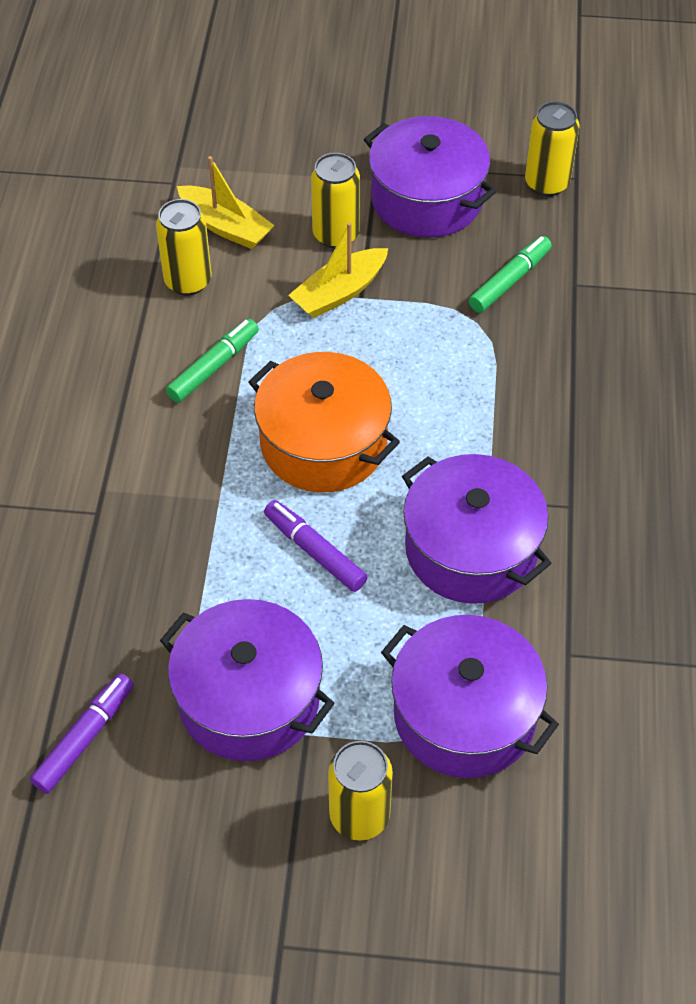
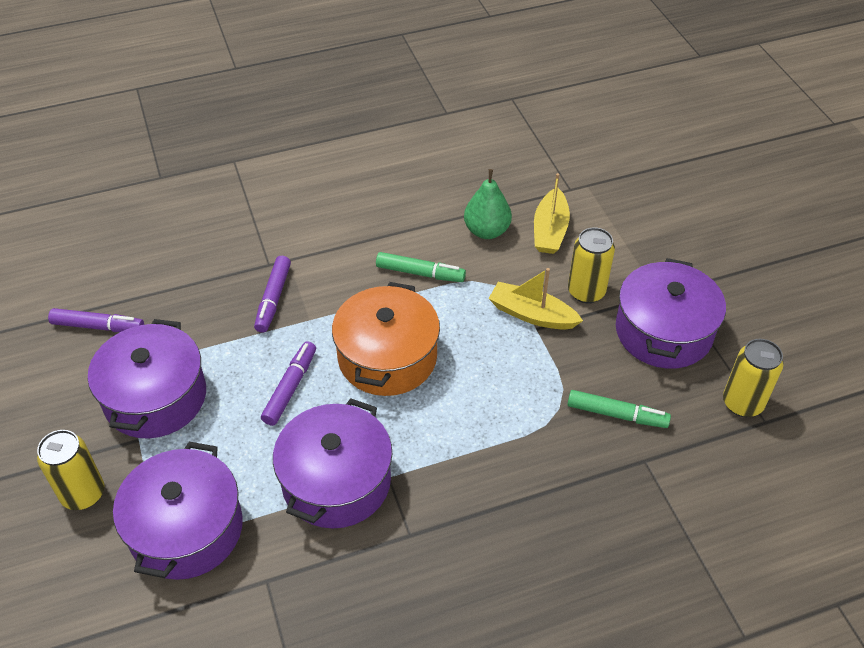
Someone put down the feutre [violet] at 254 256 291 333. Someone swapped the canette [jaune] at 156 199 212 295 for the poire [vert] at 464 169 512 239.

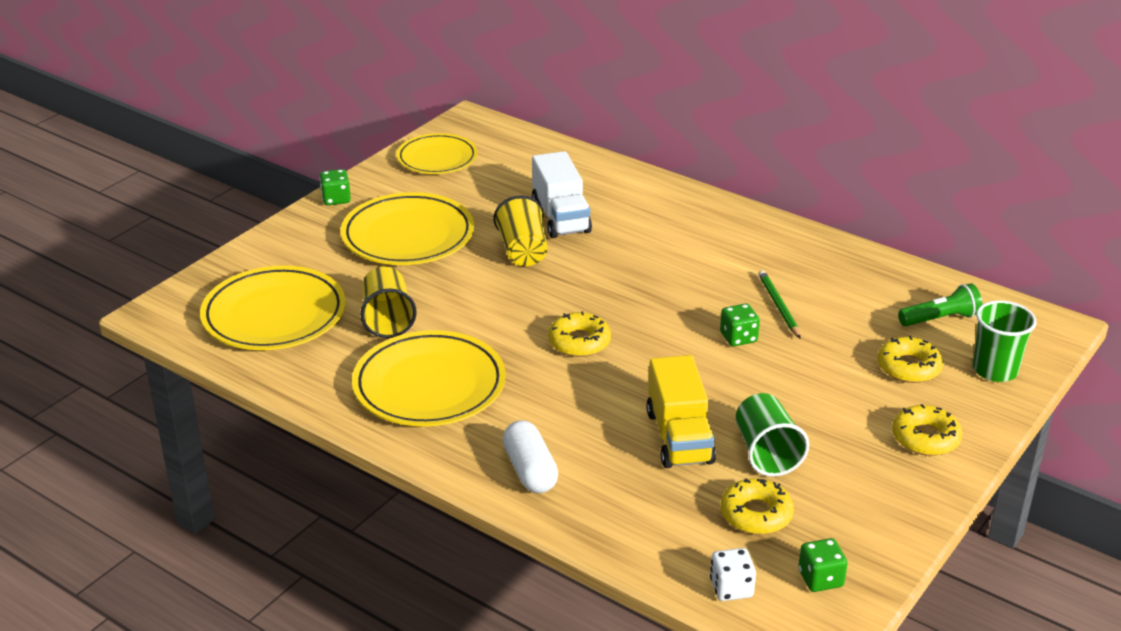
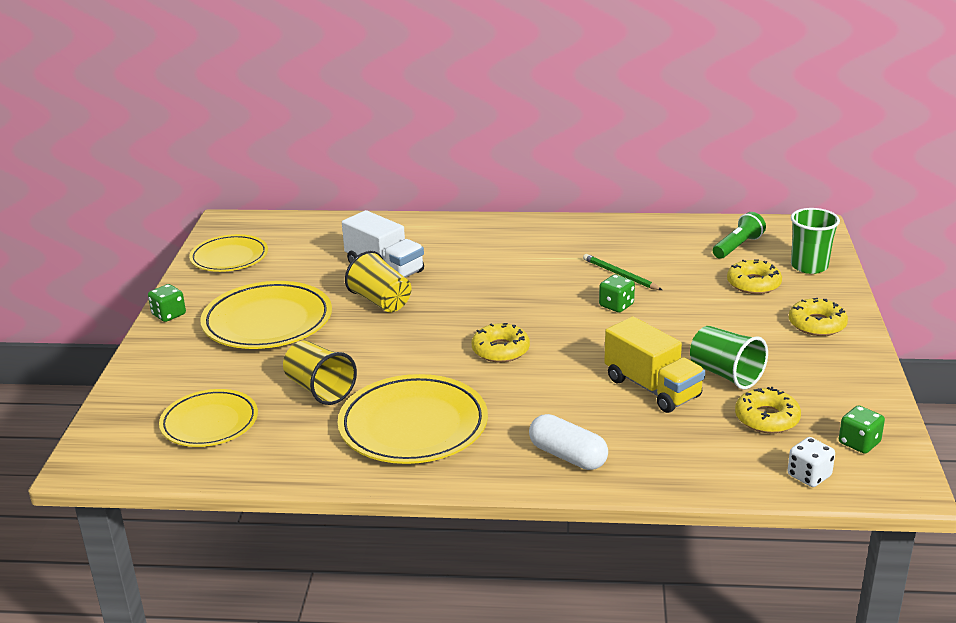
Someone scaled the assiette [jaune] at 200 266 346 350 by 0.66.

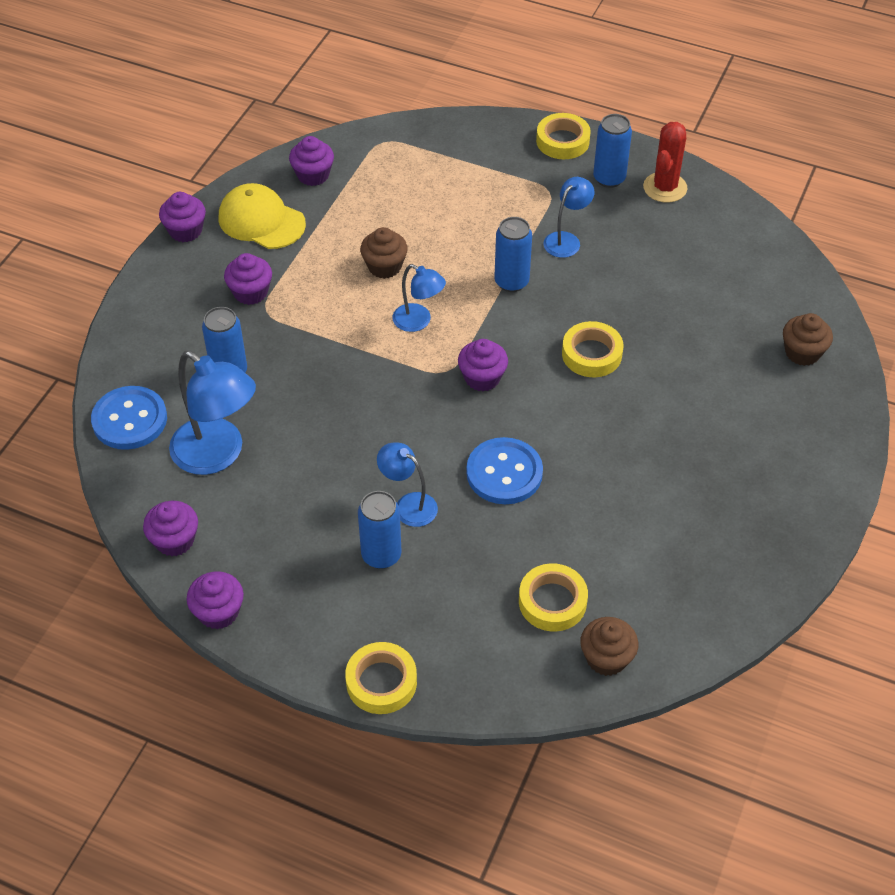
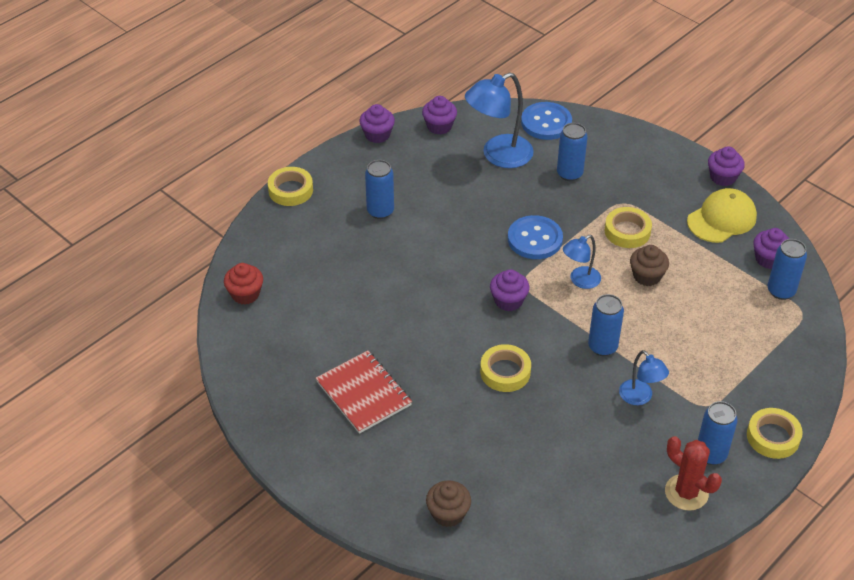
Someone took away the muffin [violet] at 224 253 272 305. Someone took away the lampe [bleu] at 377 443 438 527. Someone put down the carnet [rouge] at 316 350 412 434. Someone put down the canette [bleu] at 768 239 807 300. Someone carried the bouton [bleu] from 466 437 543 504 to 508 215 563 259. Someone carried the ruban adhésif [jaune] from 519 563 588 632 to 605 207 652 248. Someone repainted the muffin [marron] at 580 617 638 676, which became the muffin [rouge] at 224 263 263 305.

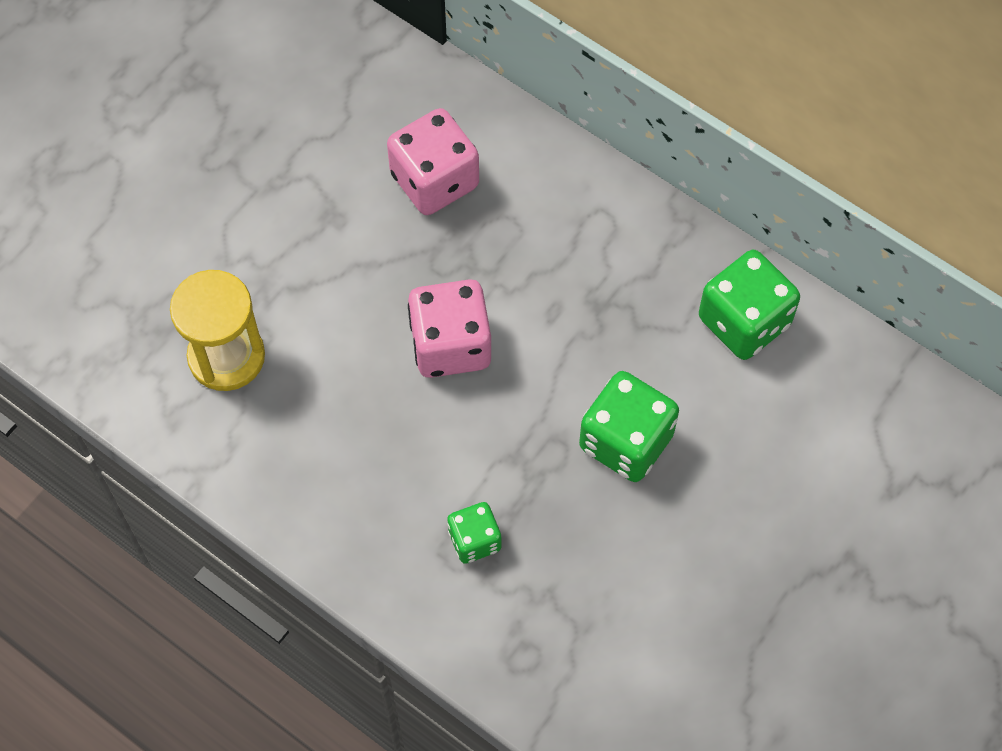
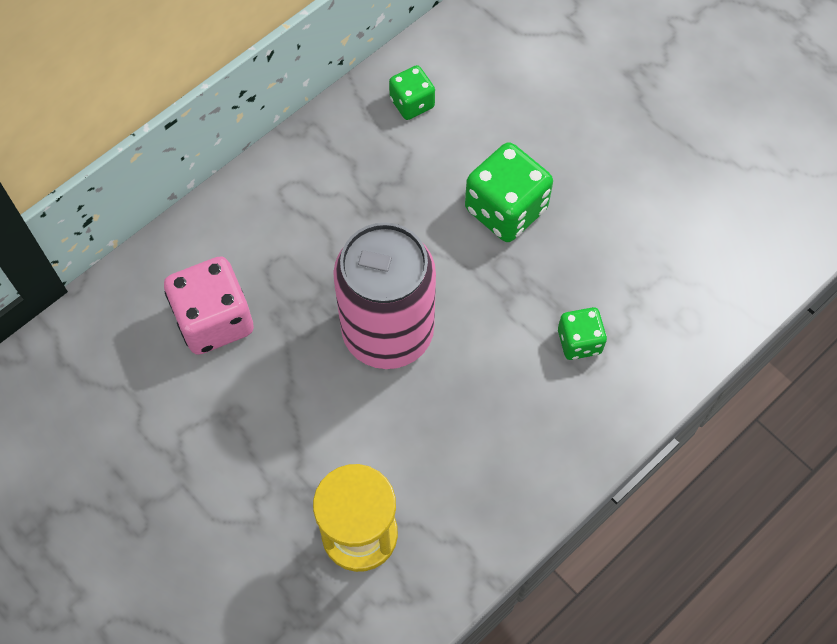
Someone swapped the dé [rose] at 408 279 491 378 for the canette [rose] at 333 222 436 369. Someone scaled the dé [vert] at 699 250 800 360 by 0.58.

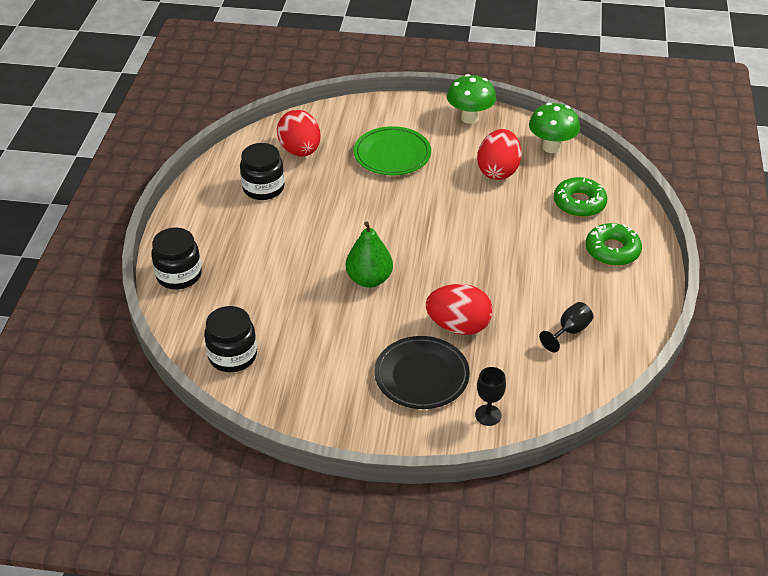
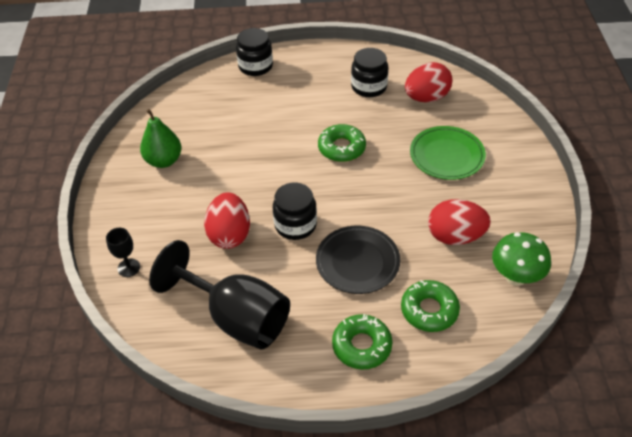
Someone took away the champignon [vert] at 447 74 496 124. Someone put down the beignet [vert] at 318 124 366 162. Someone carried the bocal [noir] from 204 306 257 372 to 273 183 317 240. Someone carried the poire [vert] from 346 222 393 288 to 140 109 182 168. Someone carried the assiette [noir] from 374 336 470 409 to 316 226 400 294. Someone scaled the verre à pied [noir] at 539 302 593 352 by 2.42.

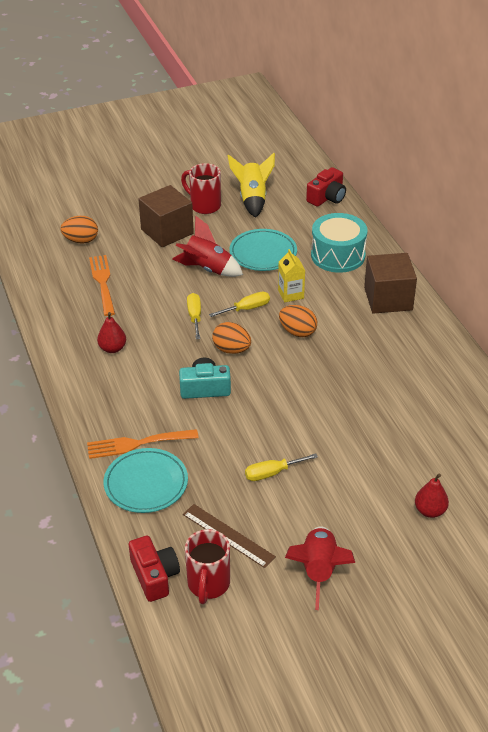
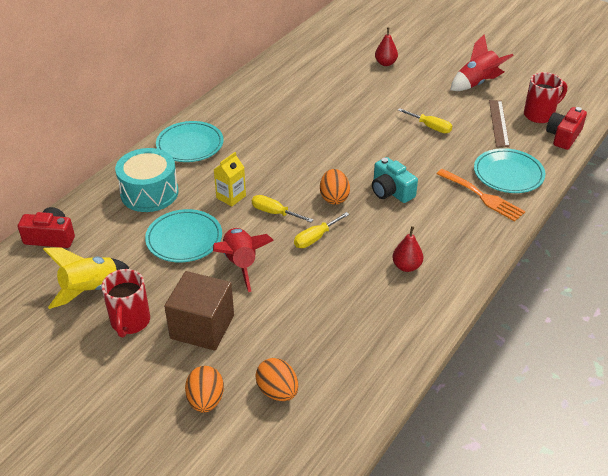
Someone took away the fourchette [orange] at 89 255 115 316. Someone carried the œuf [orange] from 279 305 317 337 to 185 366 224 413. Someone swapped the cube [marron] at 364 253 417 314 for the assiette [turquoise] at 156 121 224 162.

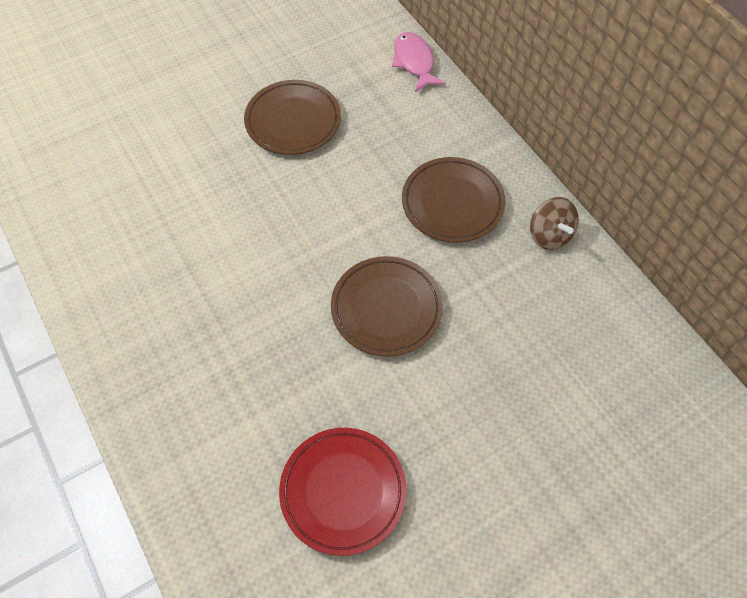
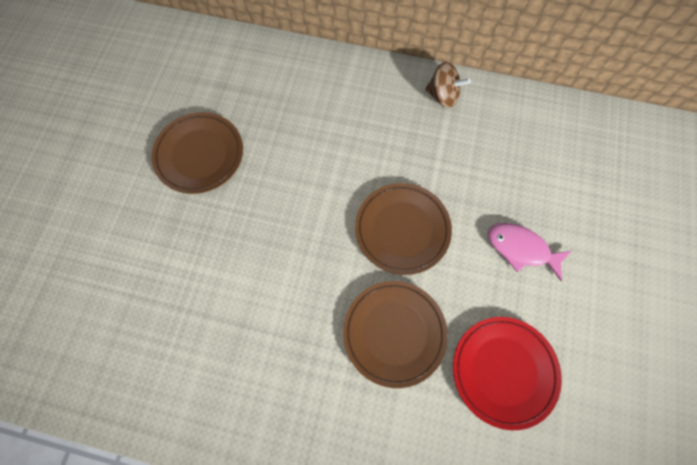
Someone carried the poisson [rose] from 392 32 446 92 to 488 223 571 281. Someone carried the assiette [marron] from 402 157 506 243 to 343 281 448 388.

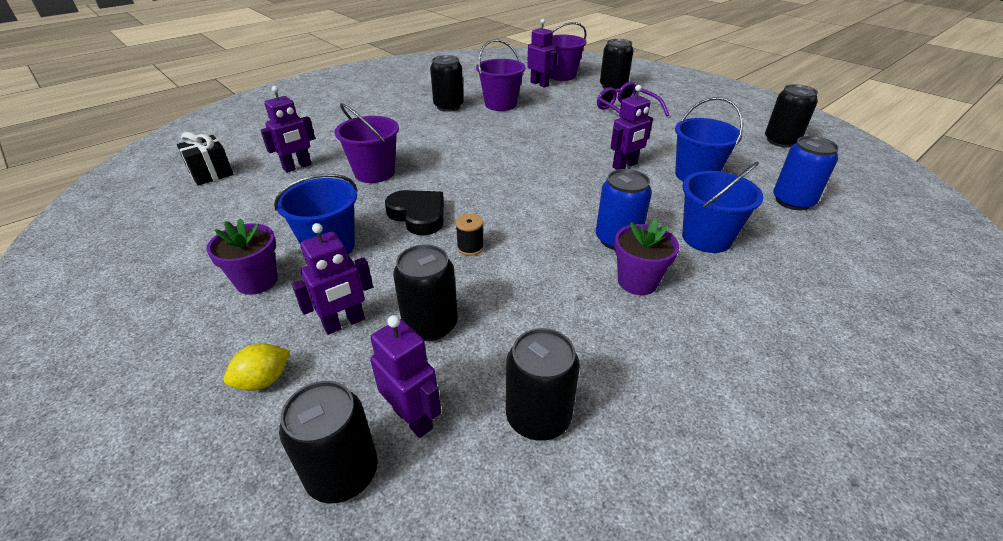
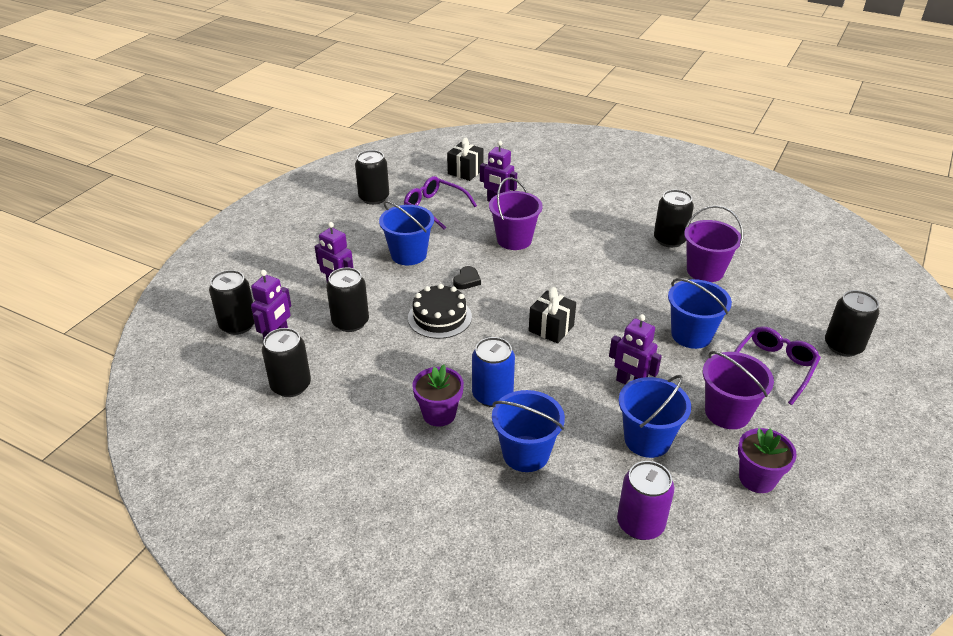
Someone took away the citron [jaune] at 224 343 290 391. Someone took away the robot [violet] at 528 19 557 88. Someone put down the lunettes [violet] at 404 176 477 230. Someone put down the cadeau [noir] at 529 287 576 344. Someone put down the seau [bleu] at 668 278 732 349. Someone carried the pot de fleurs [violet] from 206 219 278 295 to 738 428 797 493. Someone carried the seau [violet] from 550 22 587 81 to 703 351 774 429. Someone carried the canette [noir] from 765 84 818 147 to 355 150 389 205. Someone swapped the bobine [noir] at 455 214 484 256 for the gâteau [noir] at 408 284 472 339. Someone repainted the canette [bleu] at 773 136 839 210, which became the canette [violet] at 617 461 674 540. Someone scaled the cœur [noir] at 385 190 444 235 by 0.56.

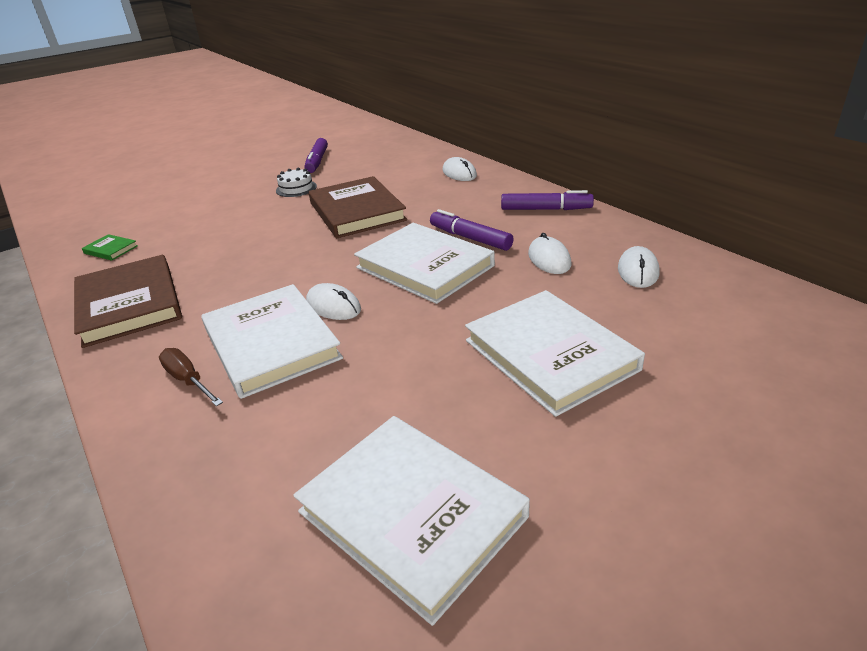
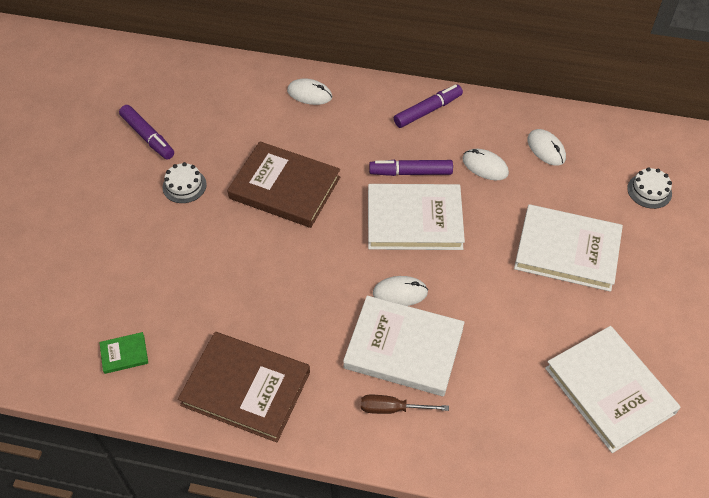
Someone put down the gâteau [blanc] at 627 167 672 209. Someone rotated the livre [blanc] at 293 416 530 626 by 60 degrees clockwise.

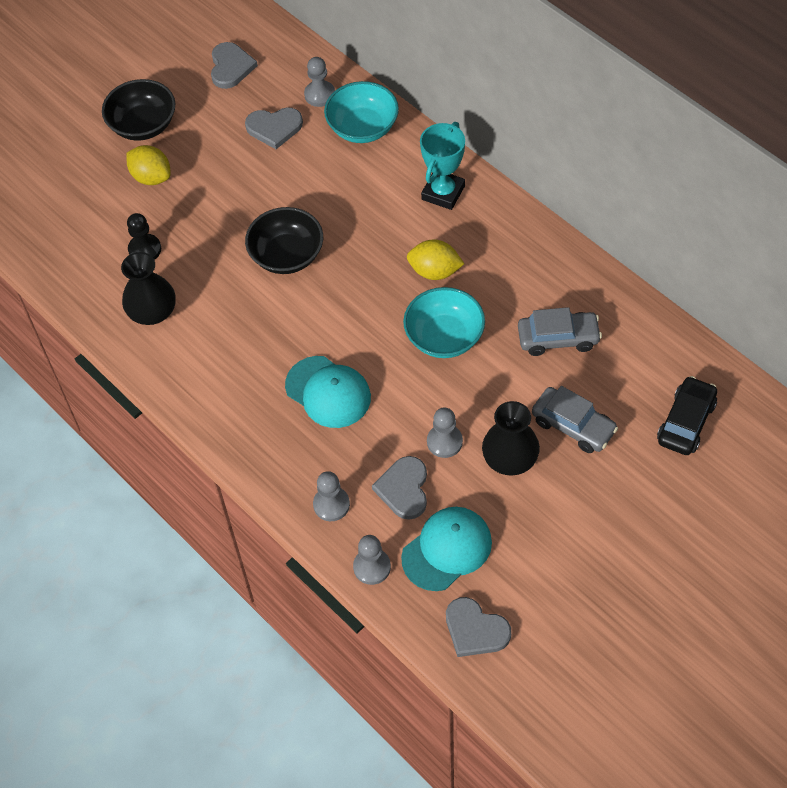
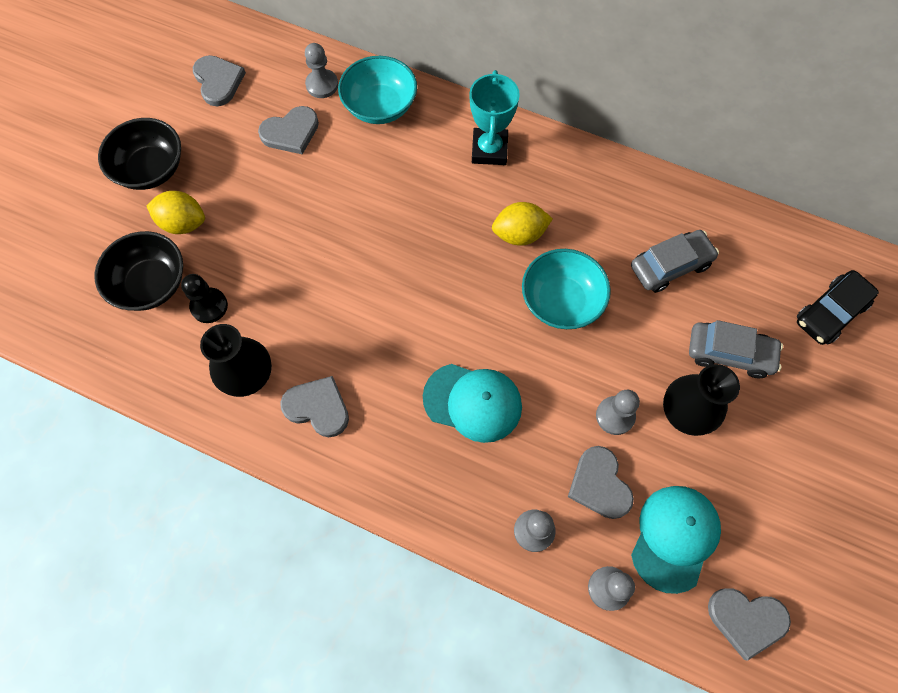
Someone put down the cœur [gris] at 280 376 349 437. Someone carried the bol [noir] from 245 207 323 274 to 94 231 183 311. Someone rotated the voiture [noir] at 657 376 717 455 by 135 degrees counterclockwise.

